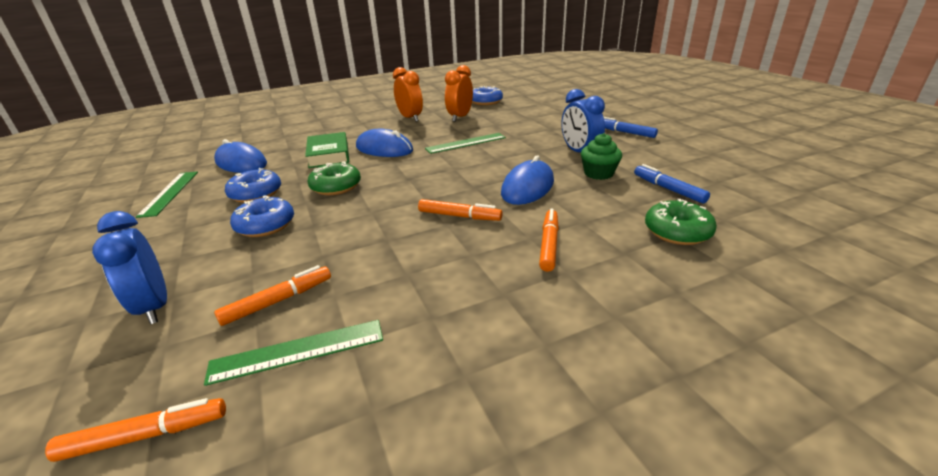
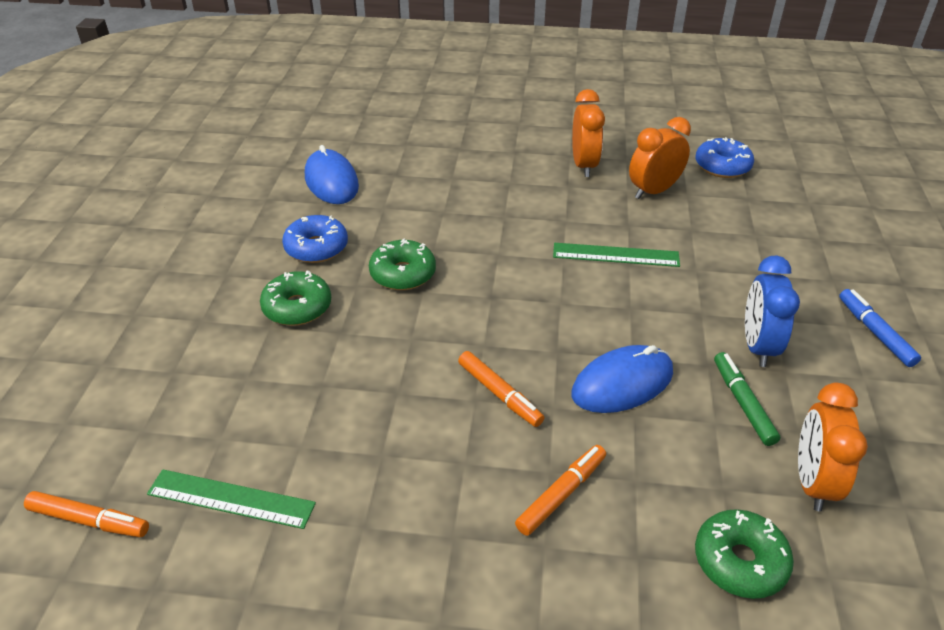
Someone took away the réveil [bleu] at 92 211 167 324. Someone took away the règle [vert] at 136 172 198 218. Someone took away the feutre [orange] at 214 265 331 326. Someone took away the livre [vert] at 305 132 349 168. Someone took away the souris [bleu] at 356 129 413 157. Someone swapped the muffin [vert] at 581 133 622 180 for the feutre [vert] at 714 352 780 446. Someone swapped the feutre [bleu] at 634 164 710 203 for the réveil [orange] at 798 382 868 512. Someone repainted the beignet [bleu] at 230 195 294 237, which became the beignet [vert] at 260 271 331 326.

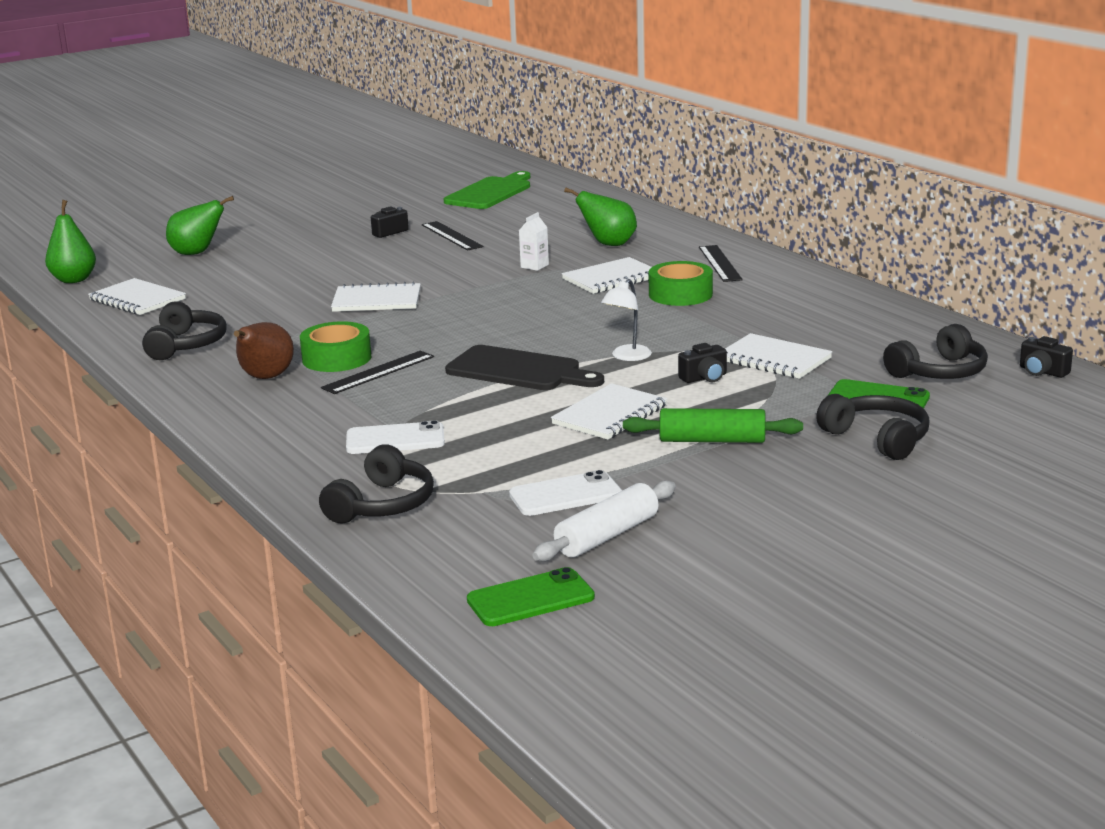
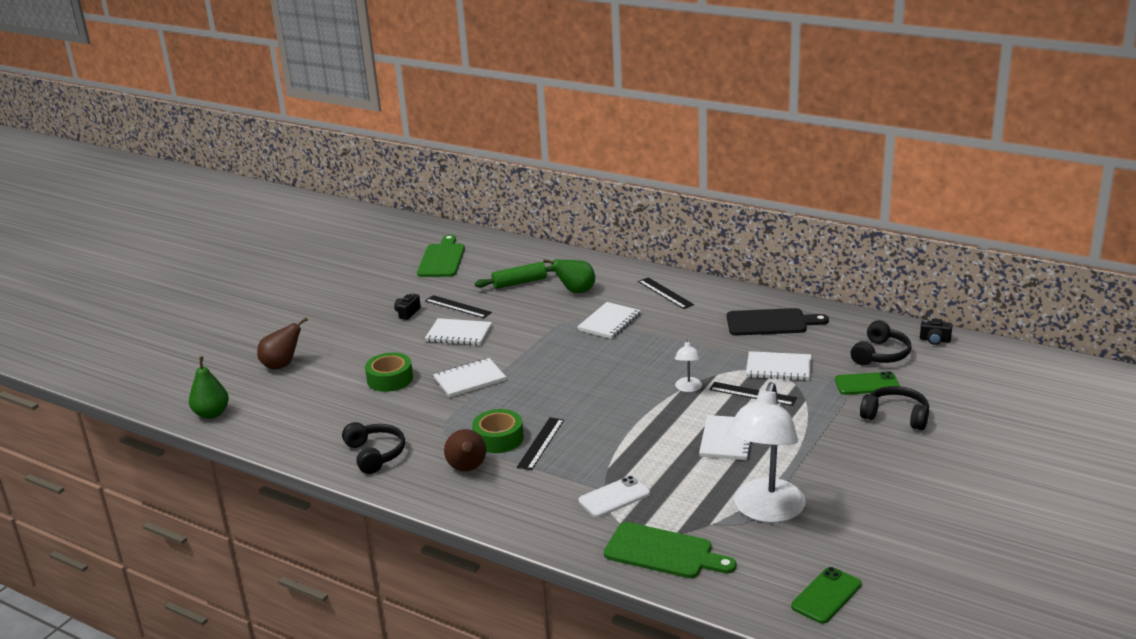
Someone took away the brique de lait [blanc] at 519 212 549 271. Someone took away the rouleau à pâtisserie [blanc] at 532 481 676 561. Someone carried the carnet [blanc] from 88 278 186 315 to 425 318 492 345. Someone carried the planche à découper [noir] from 445 345 604 390 to 727 308 829 336. Someone carried the rouleau à pâtisserie [vert] from 623 408 803 443 to 475 262 555 289. Someone carried the ruban adhésif [vert] from 648 261 713 306 to 365 352 413 392. Someone swapped the casque audio [noir] at 319 444 434 523 for the planche à découper [vert] at 604 522 737 578. Someone swapped the téléphone [blanc] at 509 470 622 516 for the lampe [blanc] at 727 382 806 523. Someone swapped the appareil photo [noir] at 678 343 727 383 for the règle [noir] at 709 382 797 406. Someone repainted the poire [vert] at 166 196 234 255, which became the poire [marron] at 257 317 308 370.

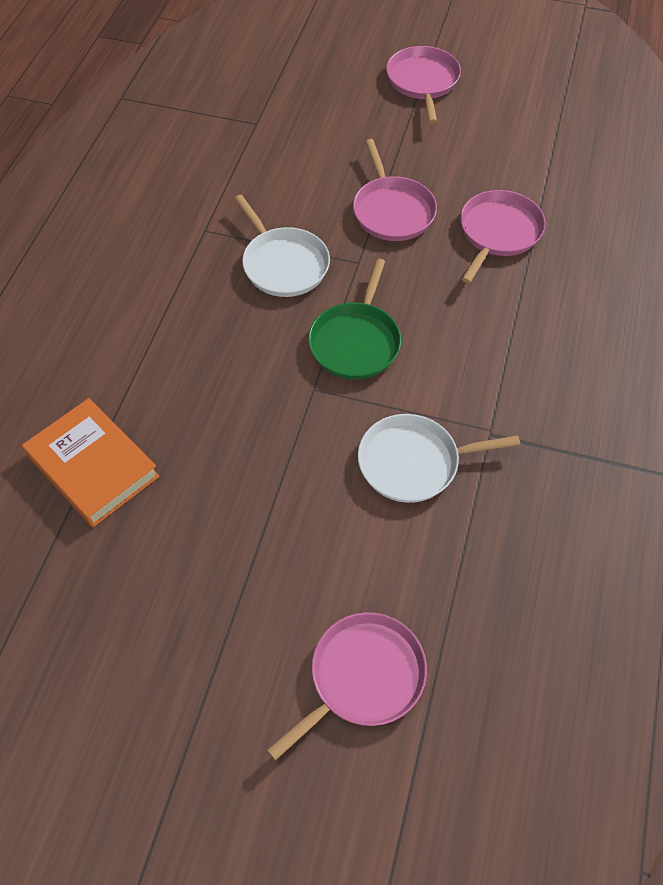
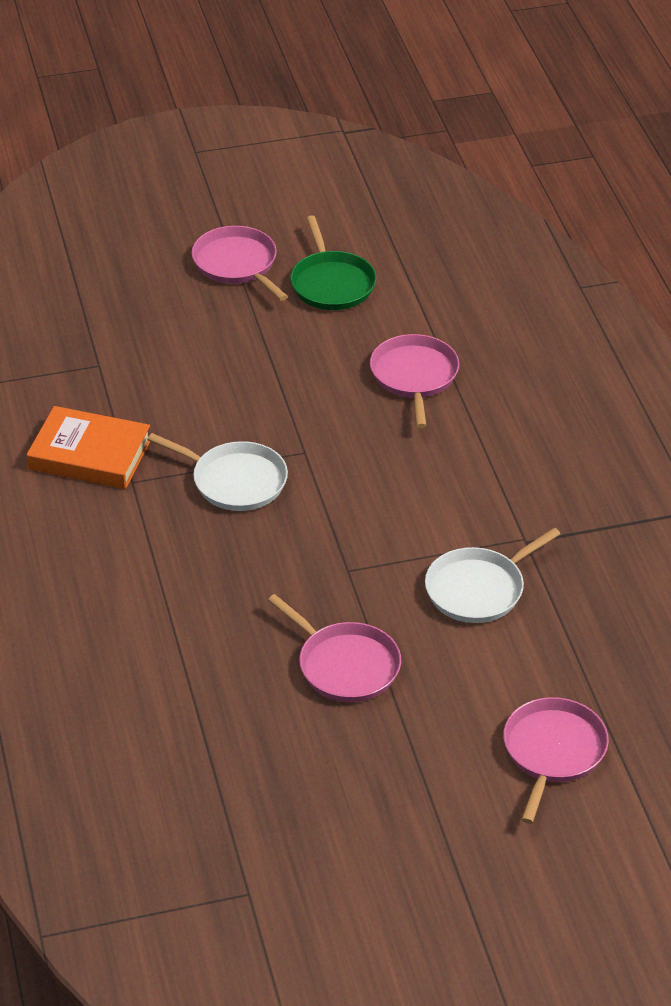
Someone carried the livre [orange] from 22 398 160 527 to 27 406 150 489. Someone carried the poêle [vert] from 308 259 401 380 to 290 215 376 310. Someone carried the poêle [rose] from 353 139 437 241 to 268 594 401 702.

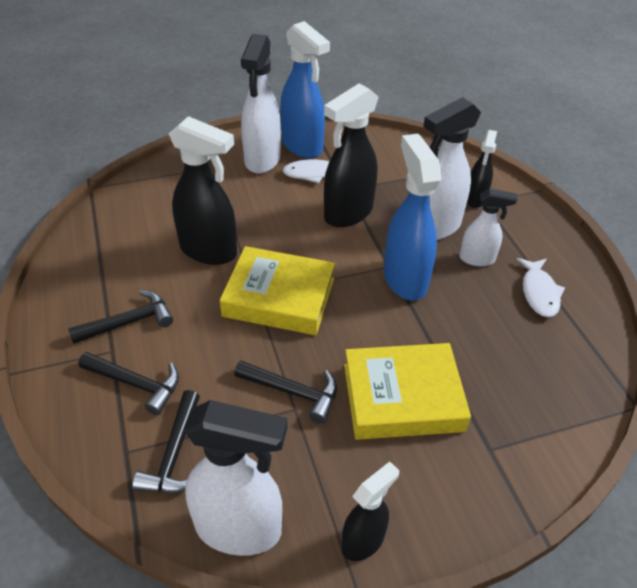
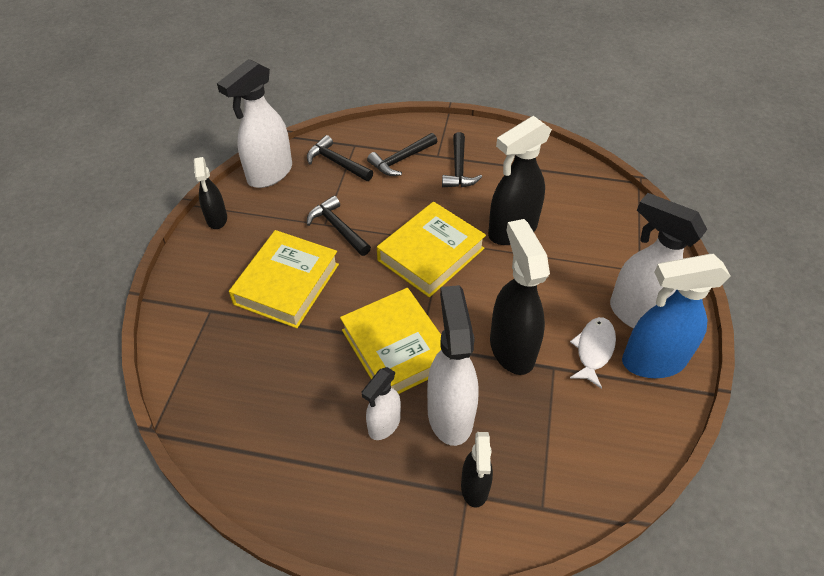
Someone took away the poisson [blanc] at 516 258 565 317. Someone swapped the vaporisateur [bleu] at 384 134 442 301 for the livre [jaune] at 340 288 441 394. Someone rotated the marteau [noir] at 234 361 337 423 by 90 degrees clockwise. Someone rotated the vaporisateur [noir] at 467 130 497 208 by 135 degrees counterclockwise.

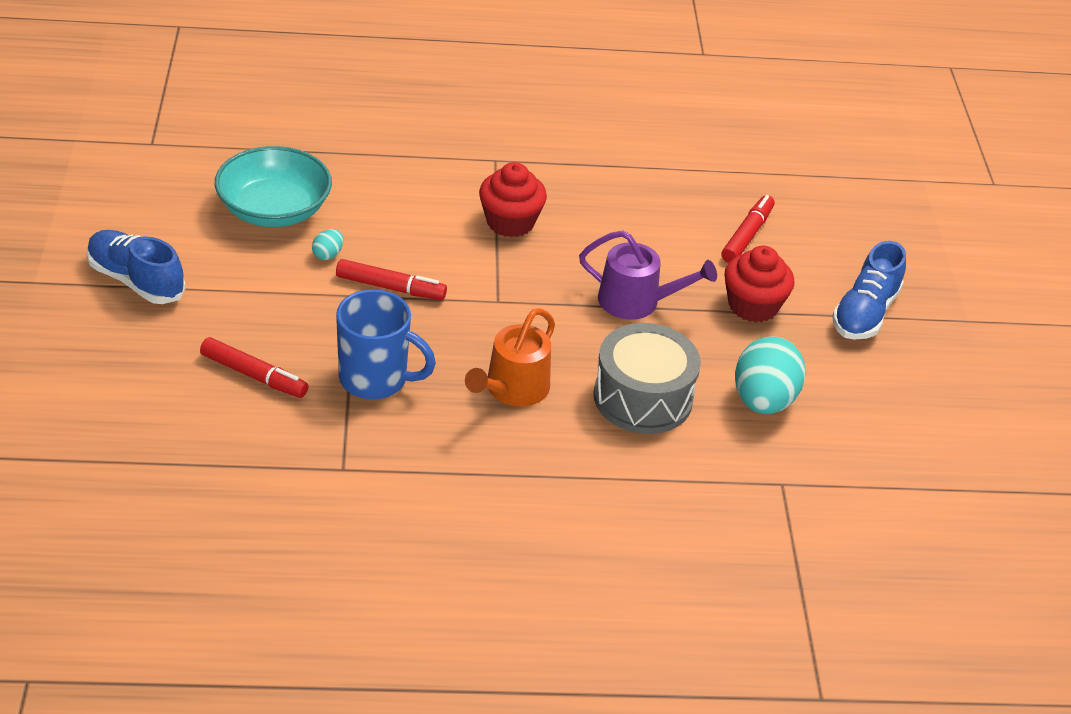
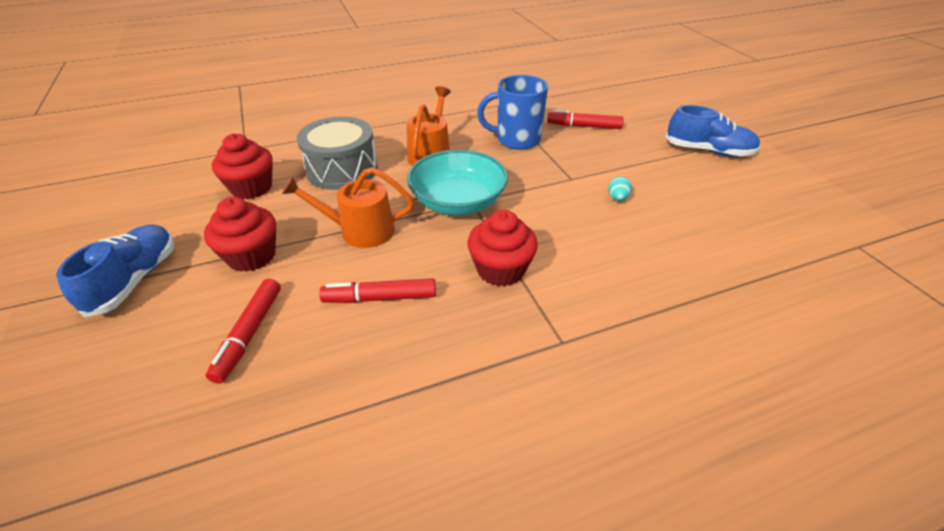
Someone carried the bol [turquoise] from 215 146 332 227 to 407 150 508 215. Someone carried the feutre [rouge] from 336 259 447 300 to 319 278 436 303. Someone swapped the œuf [turquoise] at 735 336 806 414 for the muffin [rouge] at 212 134 273 199. Someone repainted the arrosoir [violet] at 579 230 717 320, which became the arrosoir [orange] at 282 167 414 248.

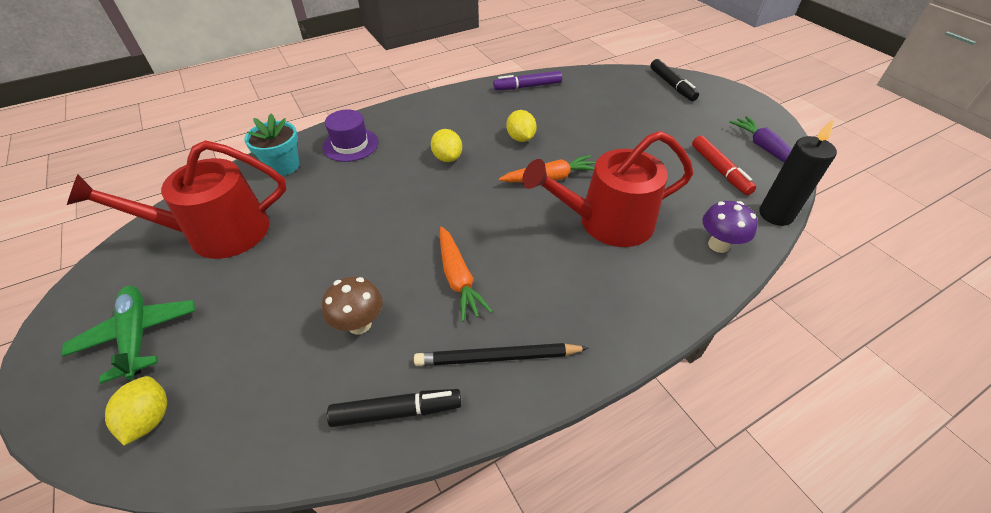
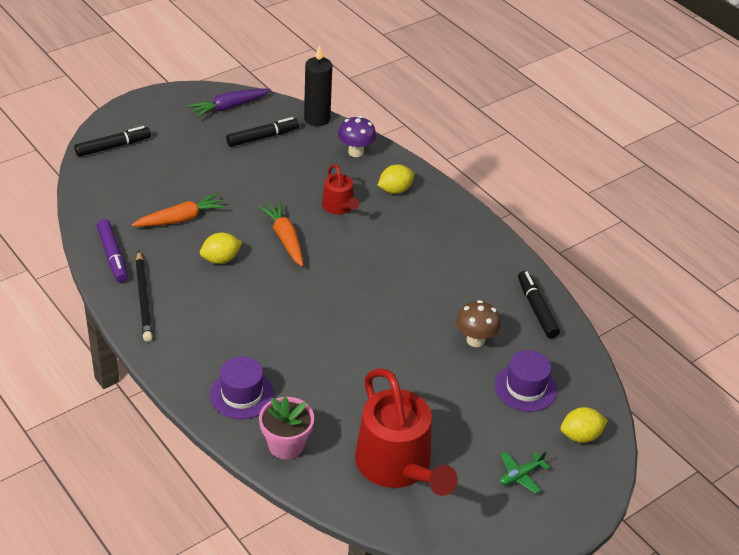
Someone put down the chapeau [violet] at 495 350 557 412. Someone carried the crayon [noir] from 414 343 589 366 to 135 251 153 342. Someone carried the citron [jaune] from 431 129 462 162 to 378 164 414 194. Someone carried the carotte [orange] from 440 227 493 322 to 132 193 226 227. Someone repainted the pot de fleurs [turquoise] at 244 114 299 176, which became the pot de fleurs [rose] at 259 396 314 460. Someone repainted the feutre [rouge] at 692 136 756 195, which became the feutre [noir] at 226 117 299 147. Someone scaled the avion [vert] at 61 286 195 384 by 0.57. Someone scaled the arrosoir [rouge] at 522 131 693 247 by 0.51.

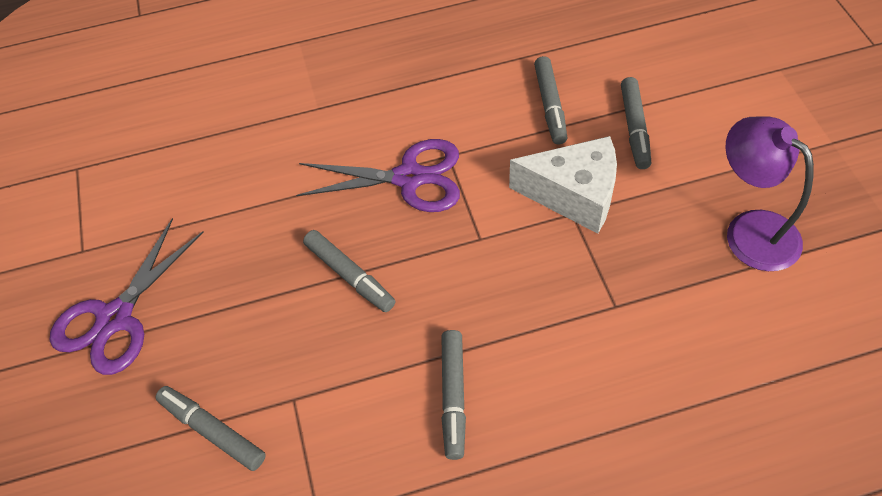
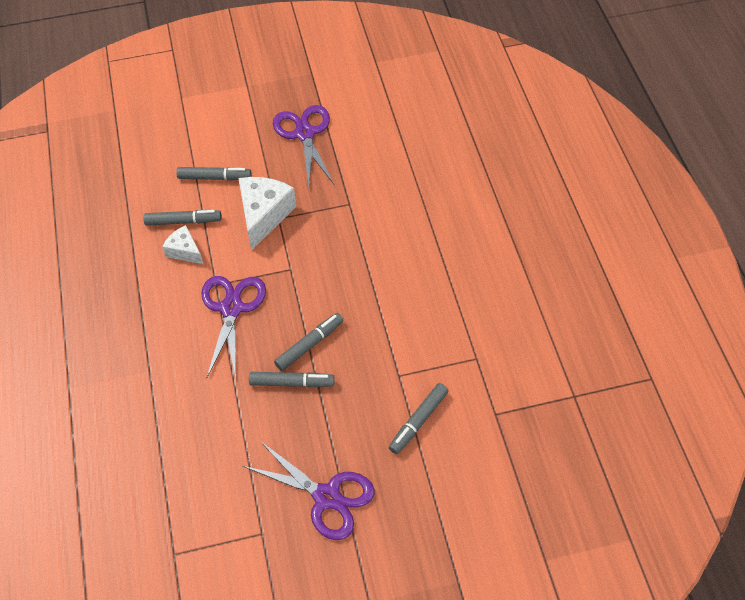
Someone put down the fromage [blanc] at 162 225 203 264. Someone carried the feutre [gris] from 441 330 466 460 to 249 372 335 388. Someone swapped the lampe [violet] at 725 116 814 271 for the ciseaux [violet] at 273 105 334 186.

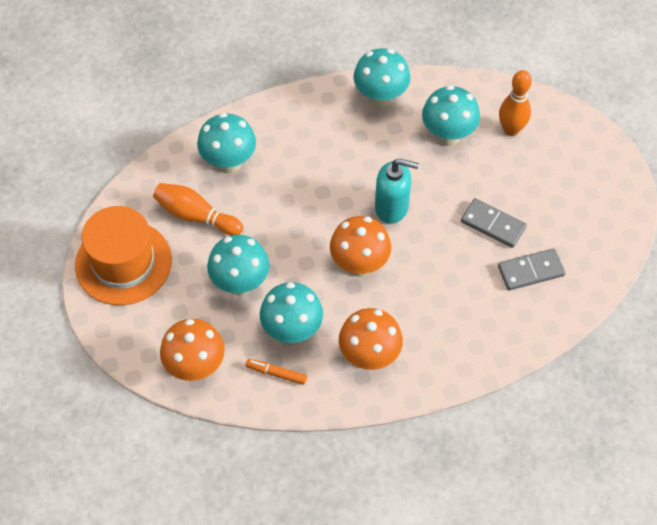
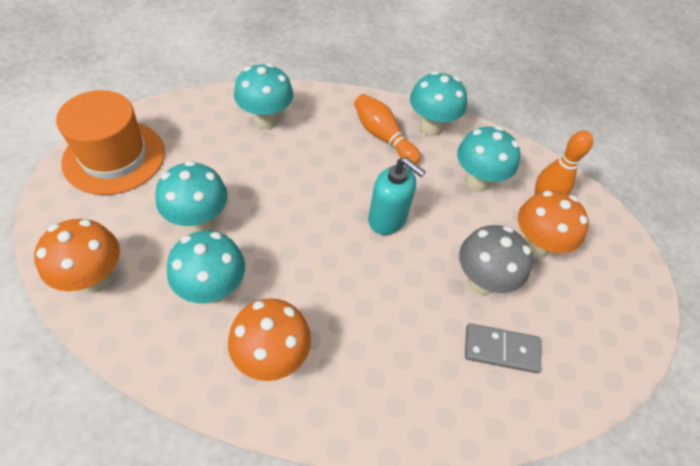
Someone took away the feutre [orange] at 246 359 307 385. Someone carried the quille [orange] from 153 183 243 236 to 354 94 421 164. Someone carried the champignon [orange] from 330 216 391 277 to 518 191 589 258. Someone swapped the domino [gris] at 461 198 527 248 for the champignon [gris] at 459 225 533 295.

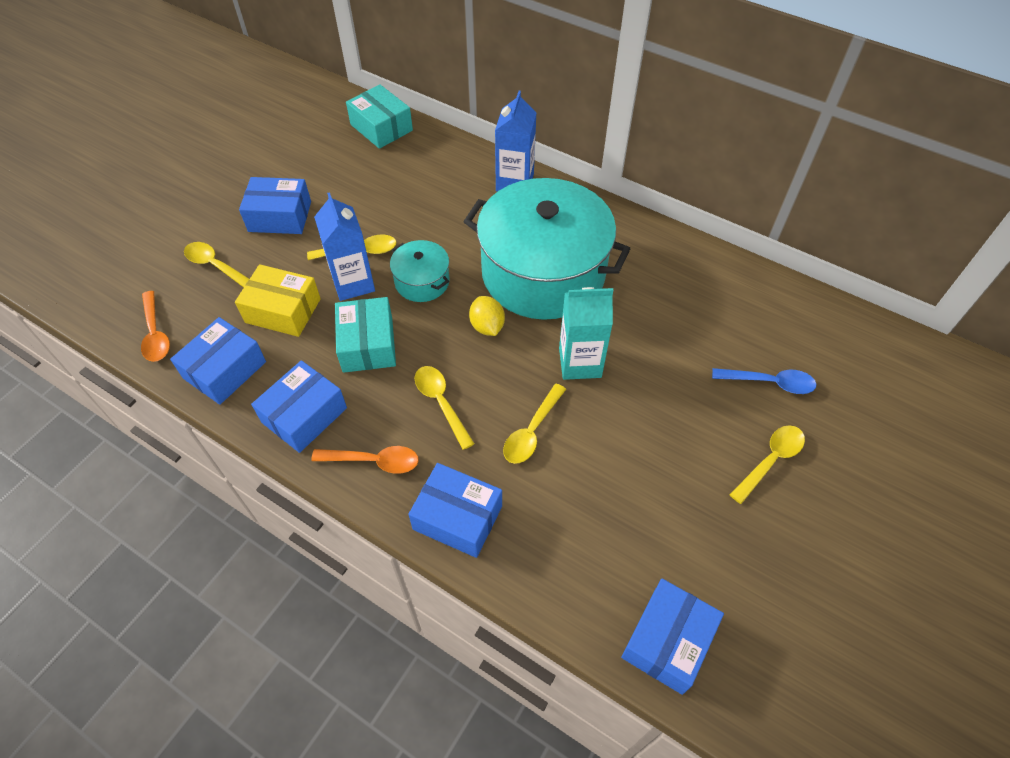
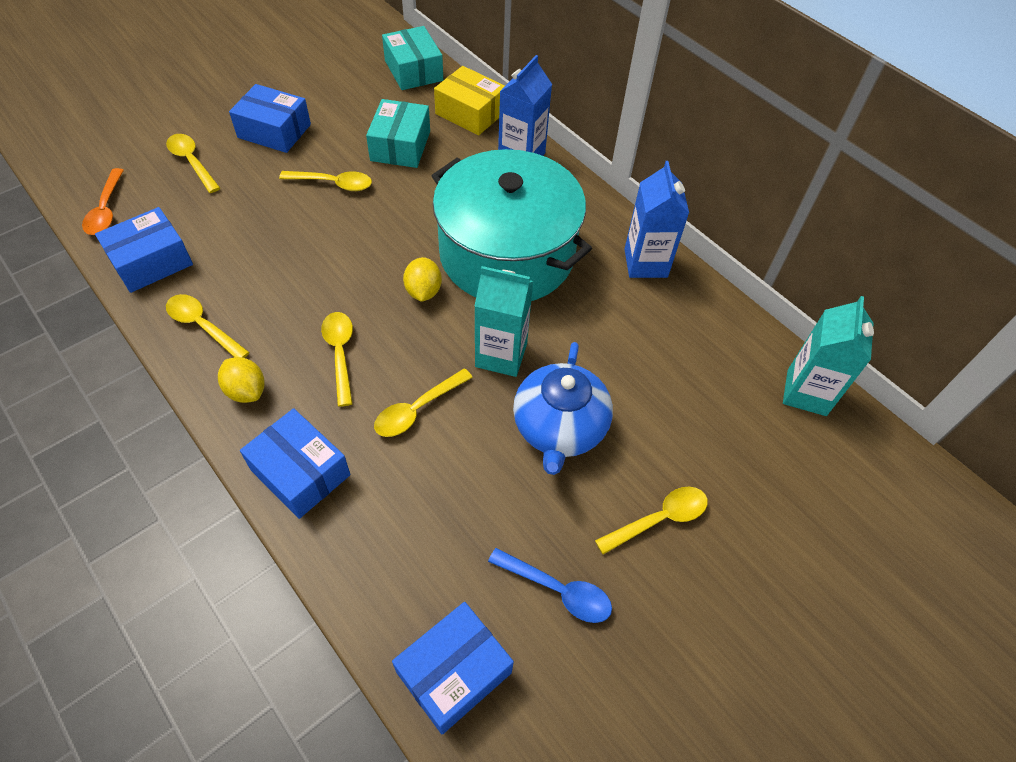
Someone took away the marmite [turquoise] at 390 240 450 302. Someone put down the théière [bleu] at 513 342 613 475. Someone put down the brique de lait [turquoise] at 783 296 874 416. Someone carried the boîte [jaune] from 235 264 321 337 to 434 66 505 136. Someone carried the brique de lait [bleu] from 314 192 375 301 to 624 161 689 278. Someone carried the boîte [turquoise] from 335 297 396 373 to 366 99 430 168. Someone carried the cuillère [bleu] from 712 368 817 394 to 488 548 612 623. Someone swapped the boîte [bleu] at 251 360 347 453 for the cuillère [jaune] at 166 294 250 358. Someone swapped the cuillère [orange] at 311 446 419 474 for the citron [jaune] at 218 357 265 403.

